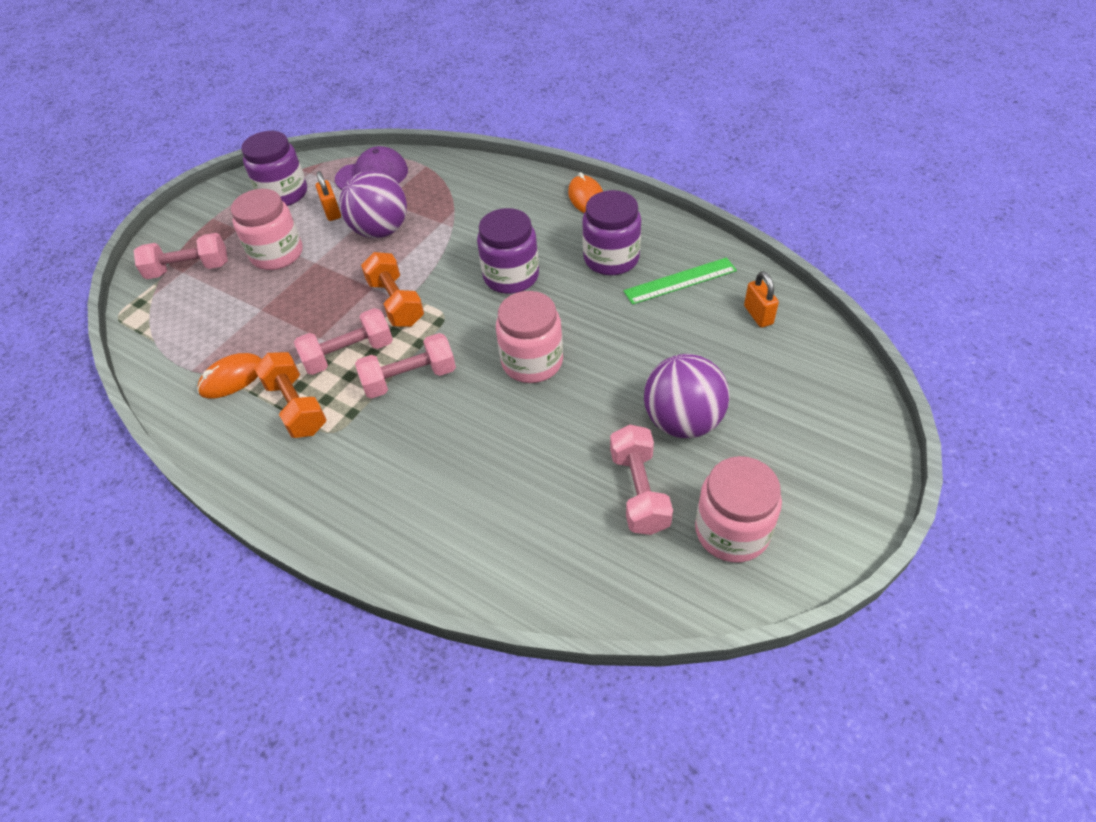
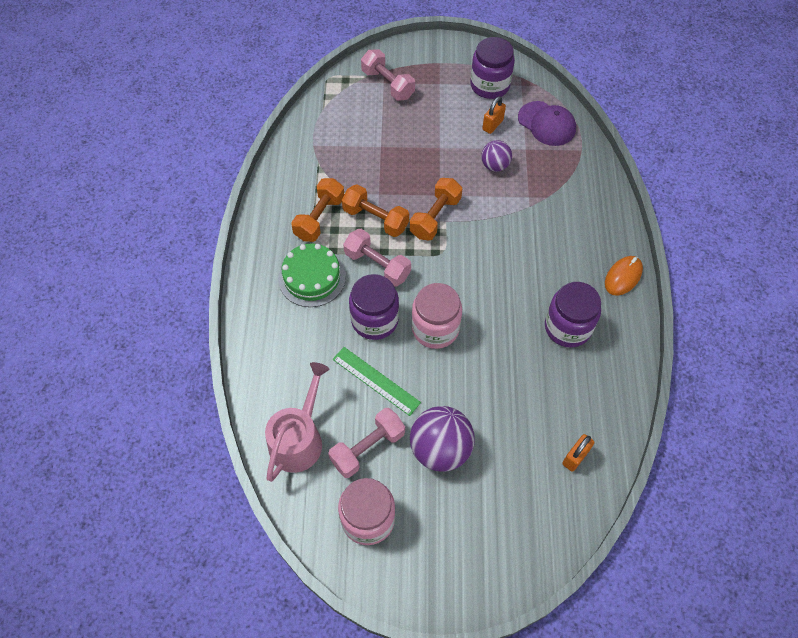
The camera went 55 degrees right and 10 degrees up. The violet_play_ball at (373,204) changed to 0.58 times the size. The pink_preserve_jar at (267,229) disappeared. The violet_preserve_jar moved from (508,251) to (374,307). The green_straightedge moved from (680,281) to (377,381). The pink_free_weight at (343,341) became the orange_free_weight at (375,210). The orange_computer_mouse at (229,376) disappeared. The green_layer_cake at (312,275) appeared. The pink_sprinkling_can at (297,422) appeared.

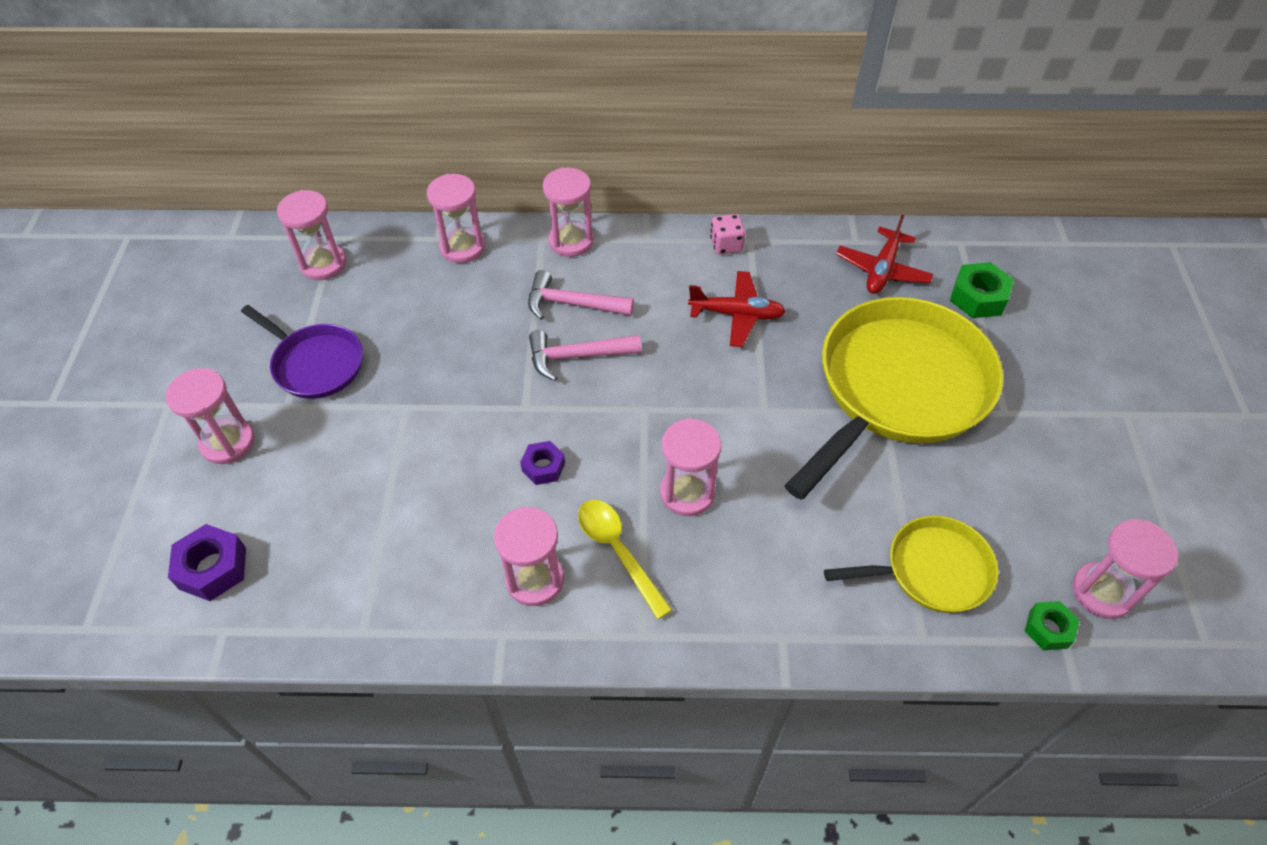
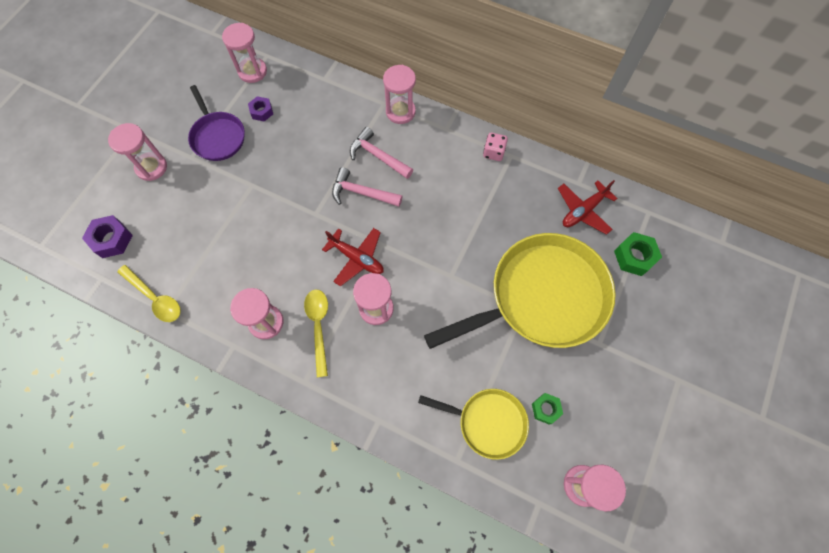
The camera went 25 degrees right and 15 degrees up. The pink_hourglass at (456,218) disappeared. The red_plane moved from (737,309) to (353,257). The violet_hex_nut moved from (542,463) to (260,109). The green_hex_nut moved from (1052,625) to (547,409). The yellow_spoon at (149,293) appeared.

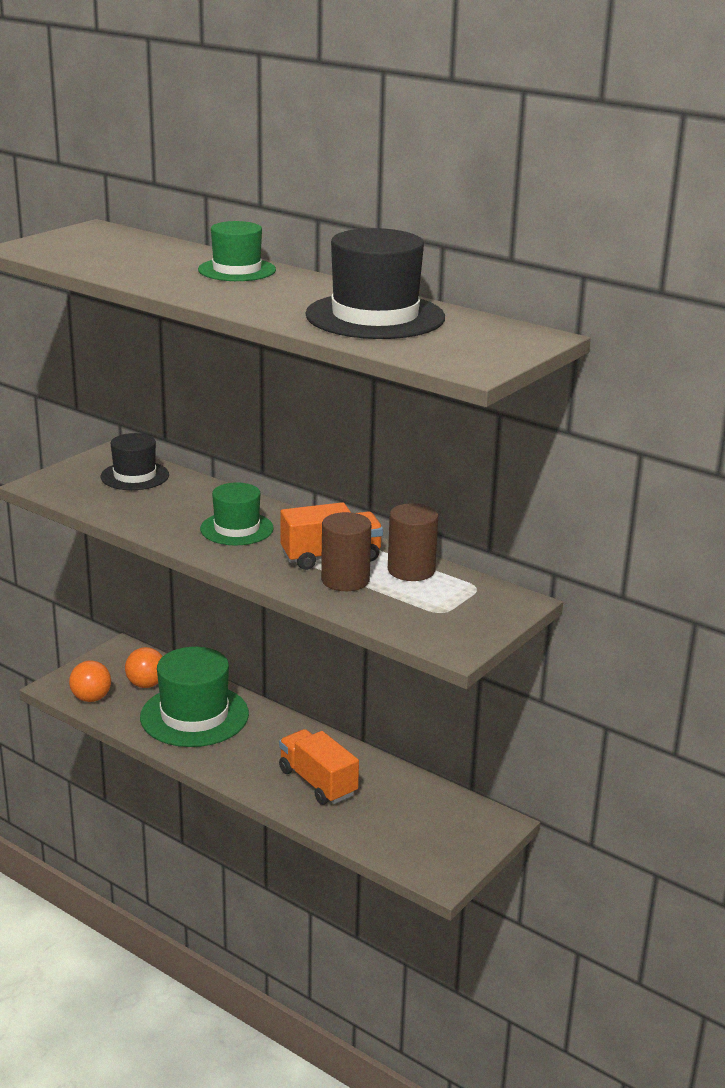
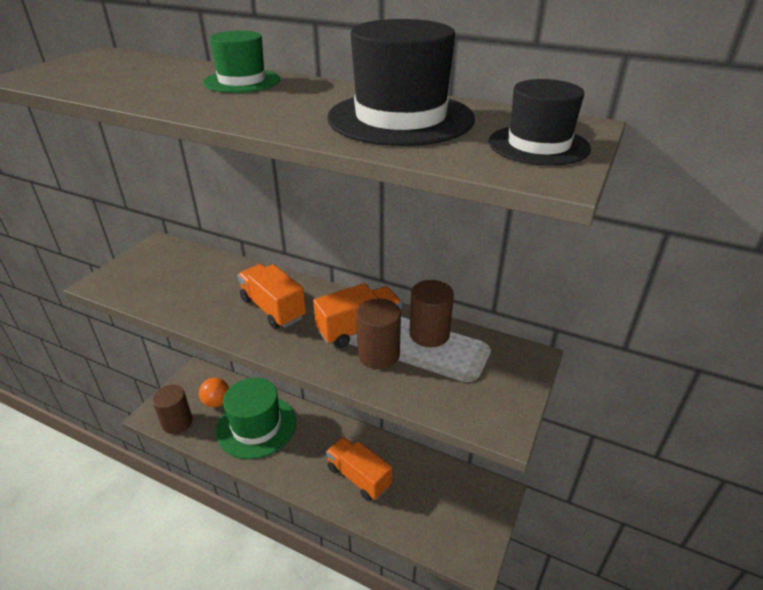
The camera went 10 degrees left and 10 degrees up. The jet-black_hat moved from (135,461) to (540,122). The green_hat at (237,513) was replaced by the orange_lorry at (271,296). The orange_play_ball at (90,681) was replaced by the brown_solid_cylinder at (172,409).

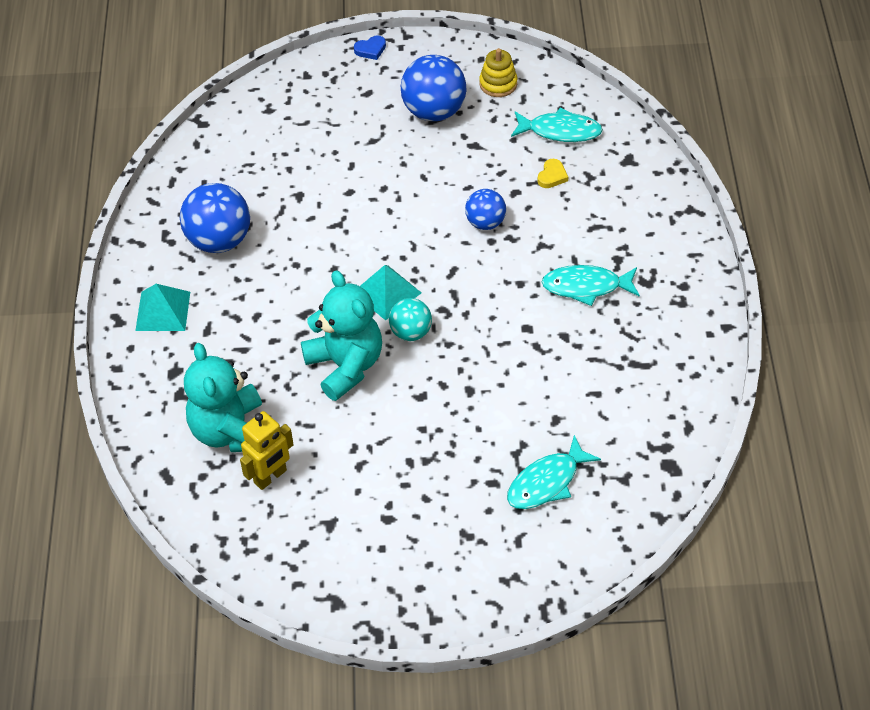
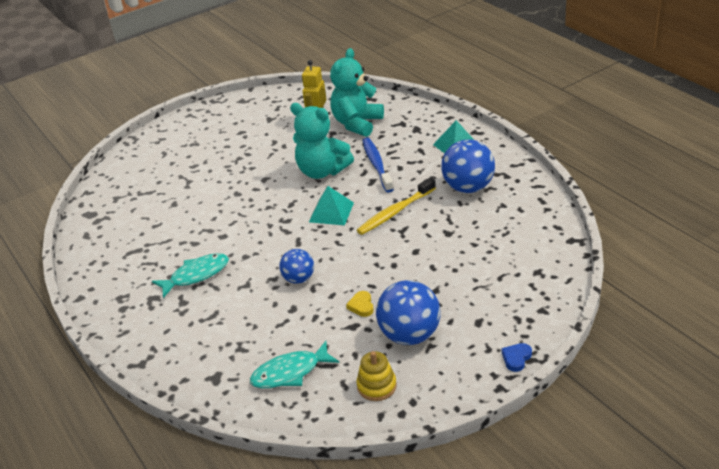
The camera went 150 degrees right and 15 degrees down. The yellow_heart moved from (552,173) to (360,304). The turquoise_play_ball at (410,319) disappeared. The turquoise_stuffed_bear at (223,397) turned 105 degrees counterclockwise. The turquoise_fish_figure at (554,472) disappeared. The blue_tooth_brush at (378,165) appeared. The yellow_tooth_brush at (396,206) appeared.

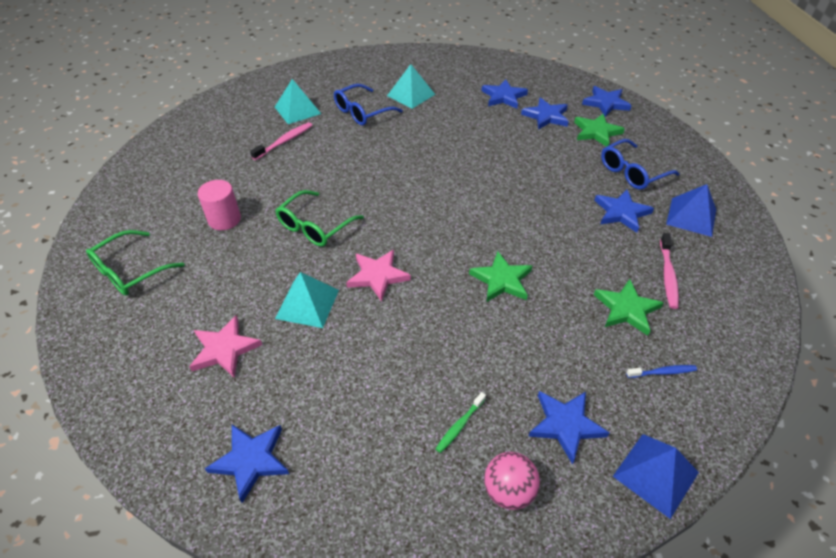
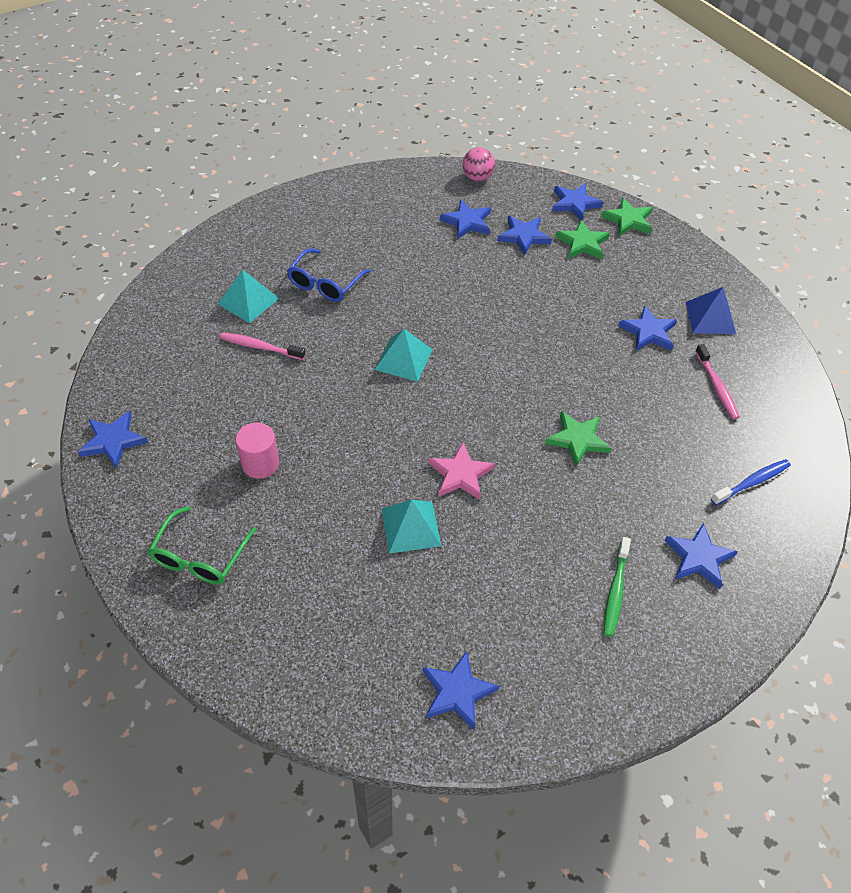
The camera went 25 degrees left and 5 degrees up. The turquoise_solid_pyramid moved from (411,86) to (404,355). The pink_tooth_brush at (281,141) turned 90 degrees counterclockwise. The blue_spectacles at (640,164) disappeared. The green_spectacles at (319,218) disappeared. The green_five-pointed_star moved from (629,307) to (627,216). The pink_five-pointed_star at (225,346) disappeared. The blue_tooth_brush at (661,371) changed to 1.51 times the size. The green_tooth_brush at (461,422) changed to 1.51 times the size. The blue_solid_pyramid at (656,476) disappeared. The pink_play_ball moved from (512,481) to (479,164). The blue_five-pointed_star at (113,440) appeared.

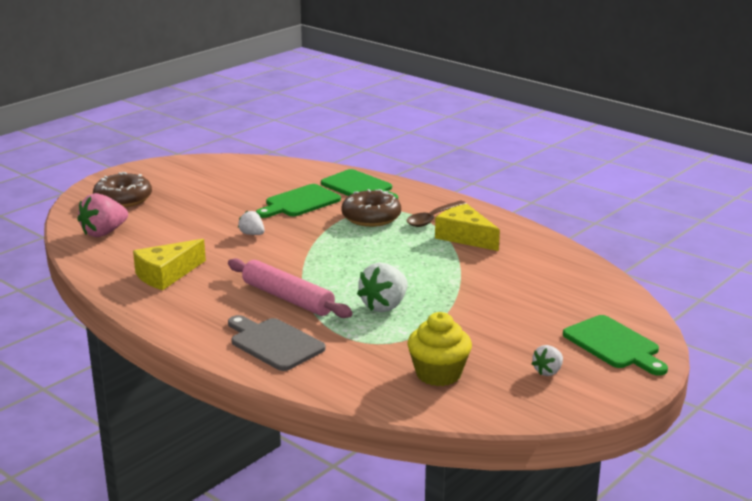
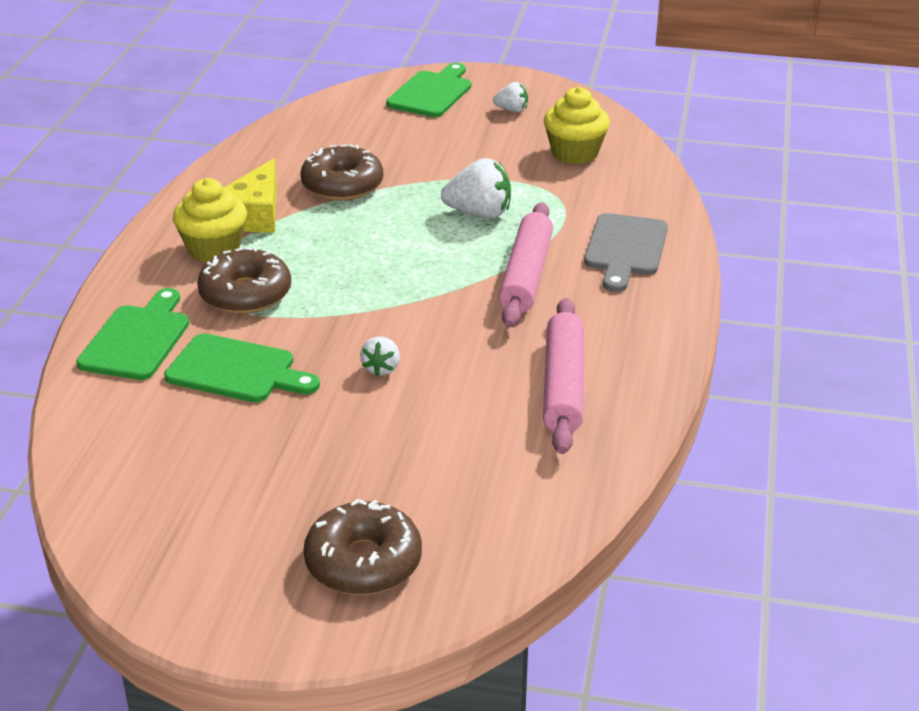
The camera went 120 degrees left and 10 degrees up. The pink_toy_strawberry at (102,215) disappeared. The brown_spoon at (437,214) was replaced by the yellow_cupcake at (210,220). The yellow_cheese_wedge at (169,264) was replaced by the pink_rolling_pin at (563,376). The brown_donut at (341,172) appeared.

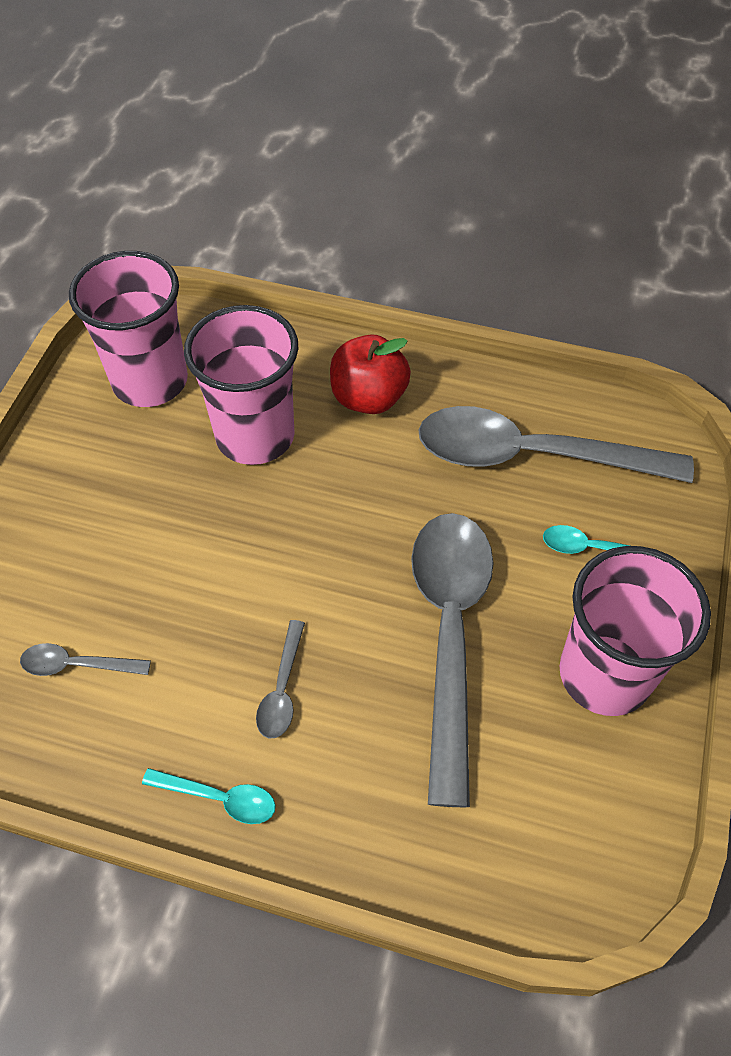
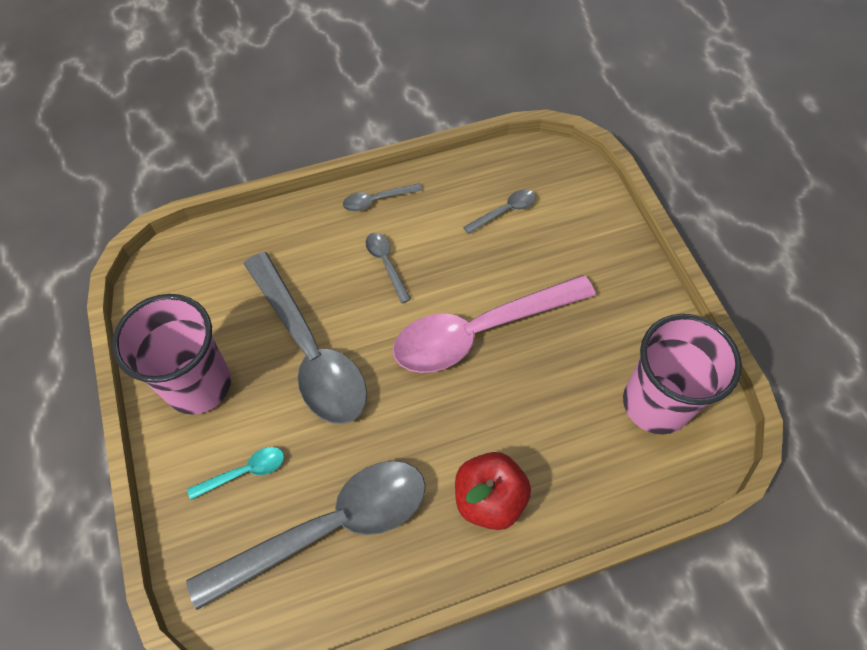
The camera went 145 degrees right and 5 degrees up. The pink_tumbler at (241,385) disappeared. The turquoise_spoon at (209,796) became the gray_spoon at (382,197). The pink_spoon at (494,324) appeared.

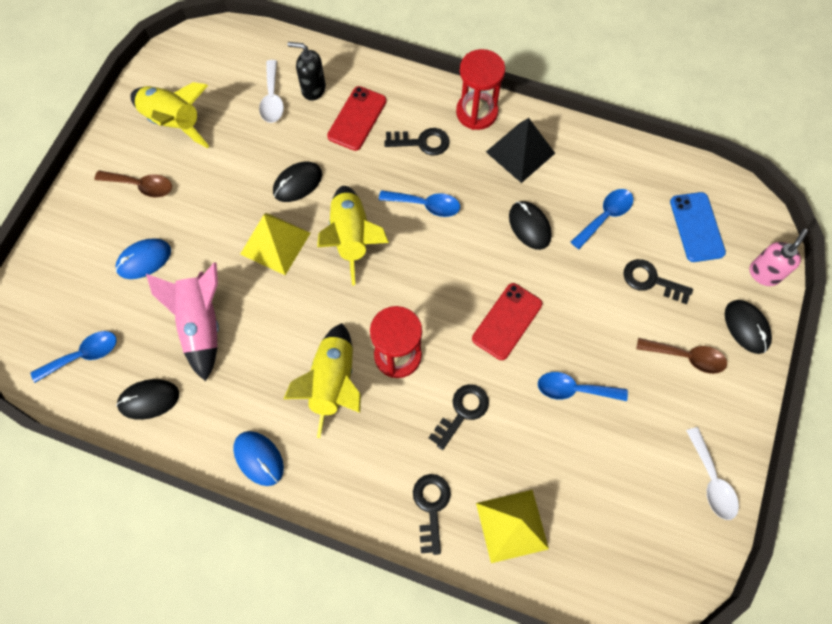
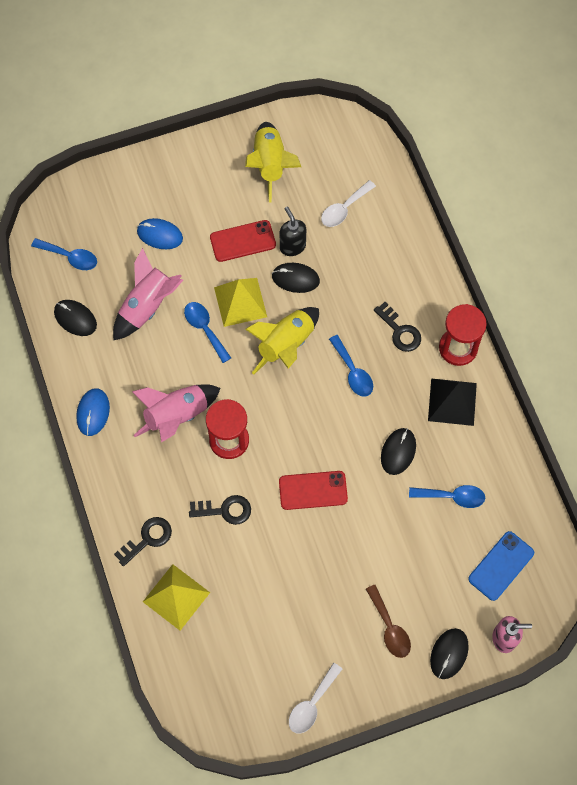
The camera went 50 degrees right and 0 degrees up. The jet-black_pump_bottle moved from (307,71) to (293,231). The red_phone moved from (357,118) to (243,241). The brown_spoon at (133,184) disappeared. The jet-black_key at (658,281) disappeared. The yellow_spaceship at (322,380) became the pink_spaceship at (176,413). The blue_spoon moved from (583,386) to (207,332).

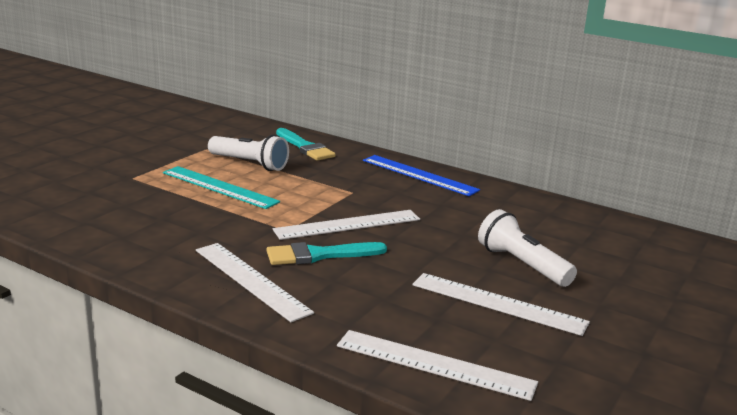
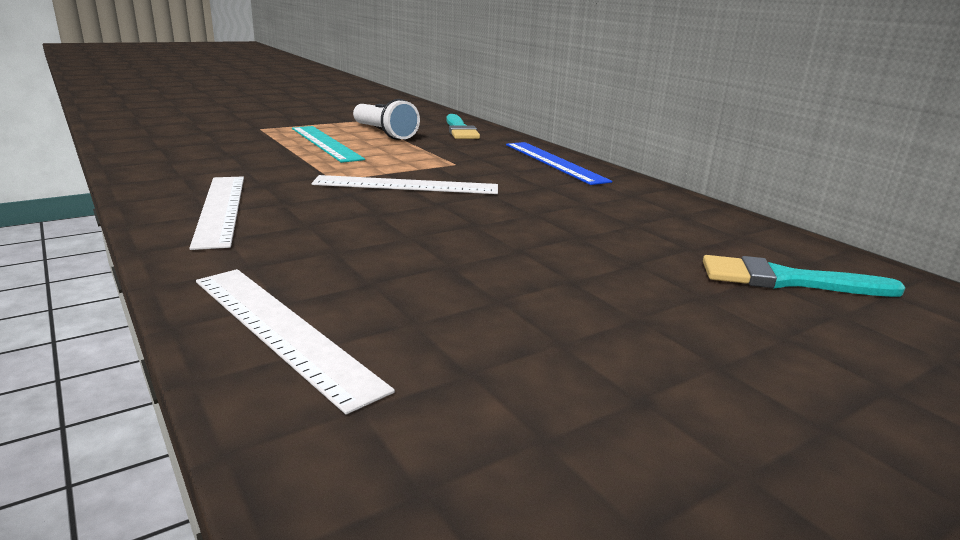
The camera went 25 degrees right and 0 degrees up. The white_torch at (527,248) disappeared. The turquoise_paintbrush moved from (326,253) to (804,276). The white_straightedge at (501,304) disappeared.

